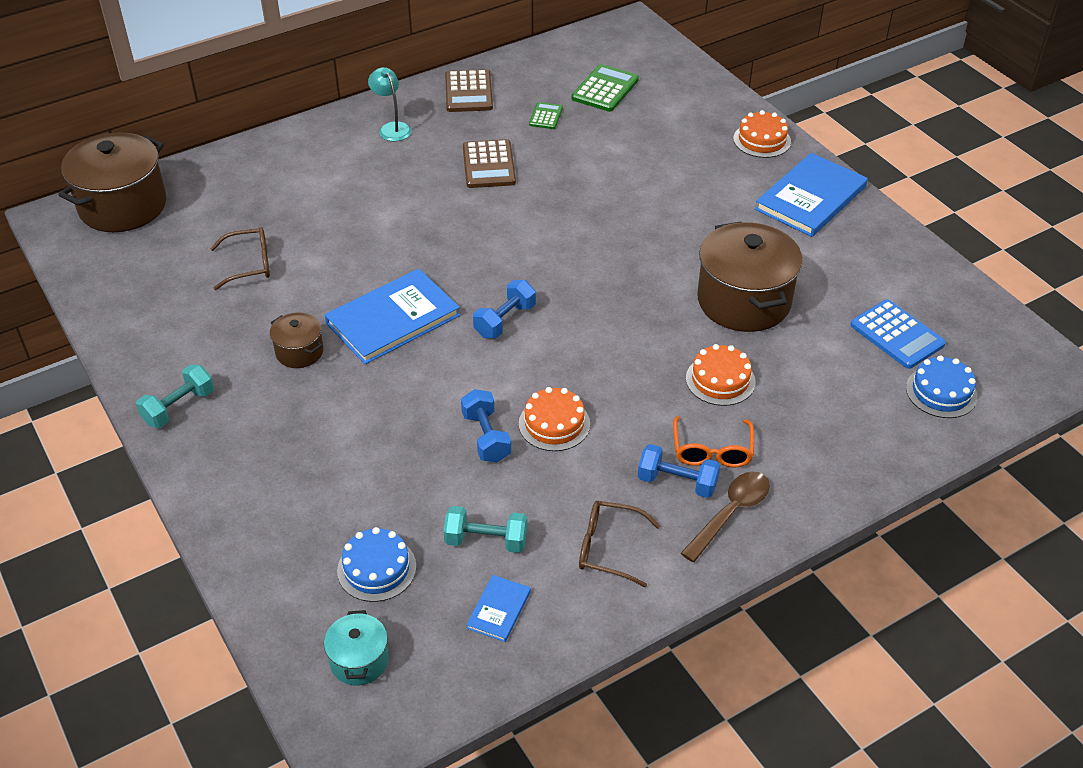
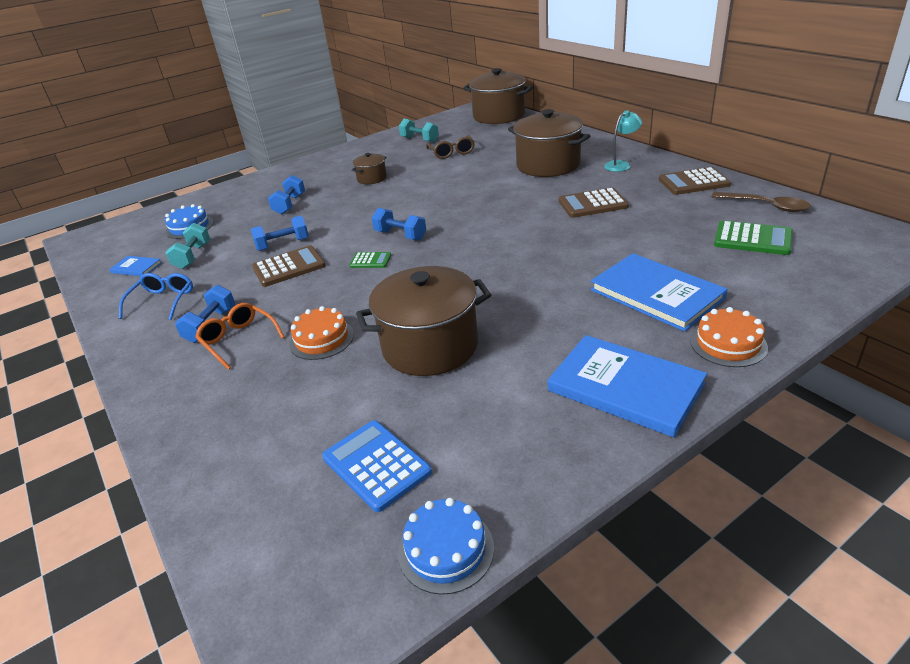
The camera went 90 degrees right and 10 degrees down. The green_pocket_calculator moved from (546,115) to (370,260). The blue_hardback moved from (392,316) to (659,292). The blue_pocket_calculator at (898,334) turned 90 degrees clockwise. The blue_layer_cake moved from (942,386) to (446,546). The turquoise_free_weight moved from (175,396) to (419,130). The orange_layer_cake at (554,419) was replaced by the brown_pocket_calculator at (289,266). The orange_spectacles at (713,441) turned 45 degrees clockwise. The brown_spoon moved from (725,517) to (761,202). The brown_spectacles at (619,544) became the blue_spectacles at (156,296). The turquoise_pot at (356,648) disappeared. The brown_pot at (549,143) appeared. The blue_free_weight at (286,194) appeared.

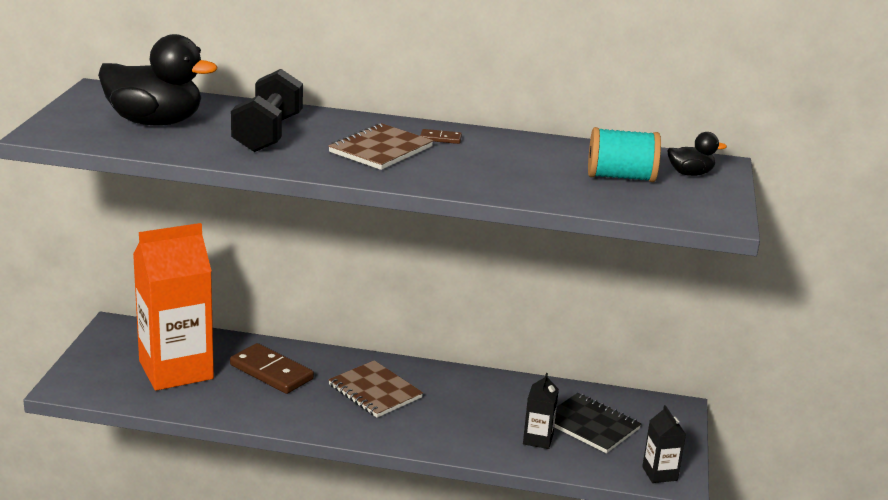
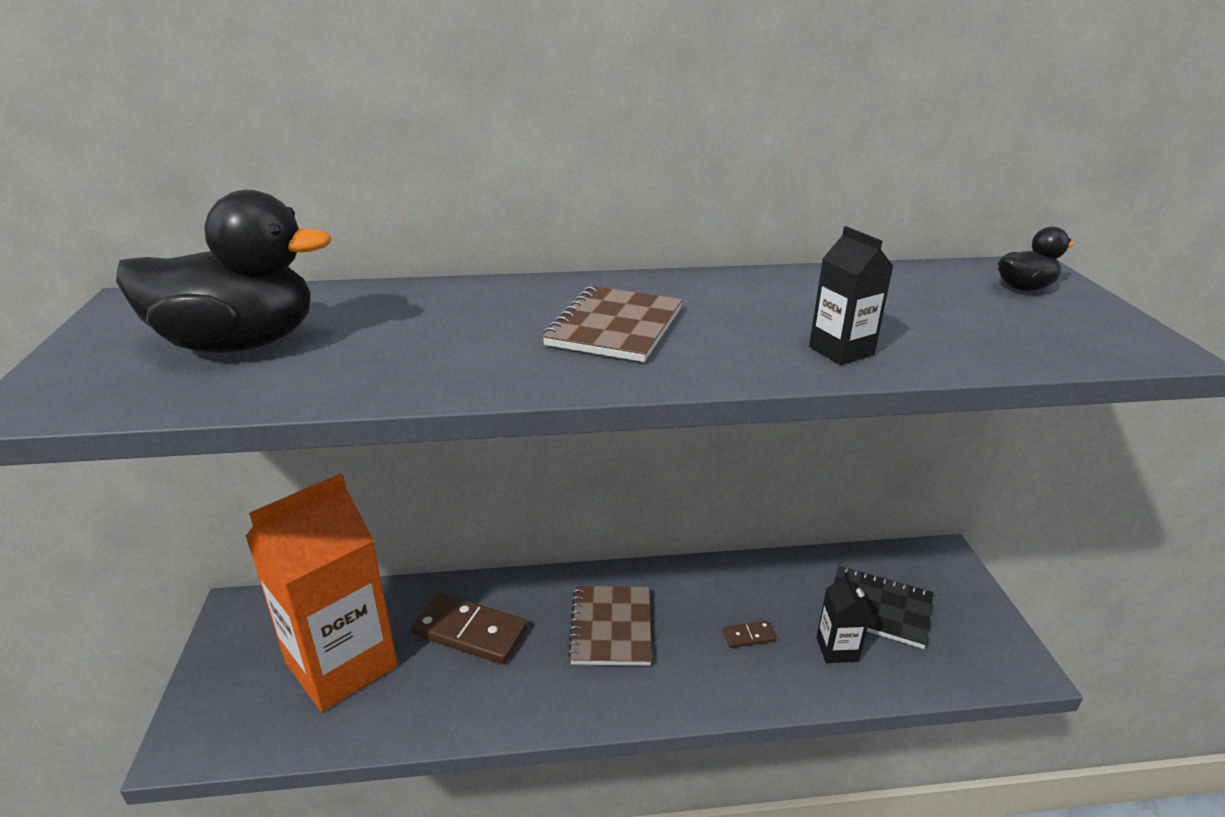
The camera went 15 degrees left and 5 degrees up. The jet-black_free_weight at (267,110) disappeared. The turquoise_bobbin at (624,154) disappeared. The brown_domino_tile moved from (441,136) to (749,634). The brown_notepad at (375,389) turned 60 degrees clockwise. The jet-black_carton moved from (664,444) to (851,295).

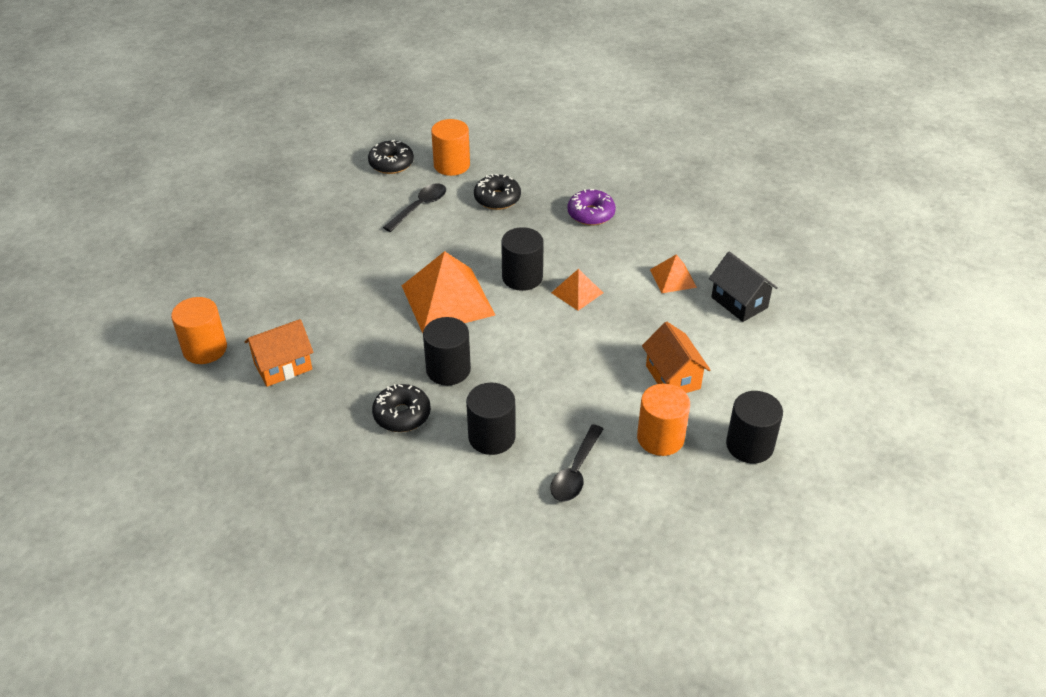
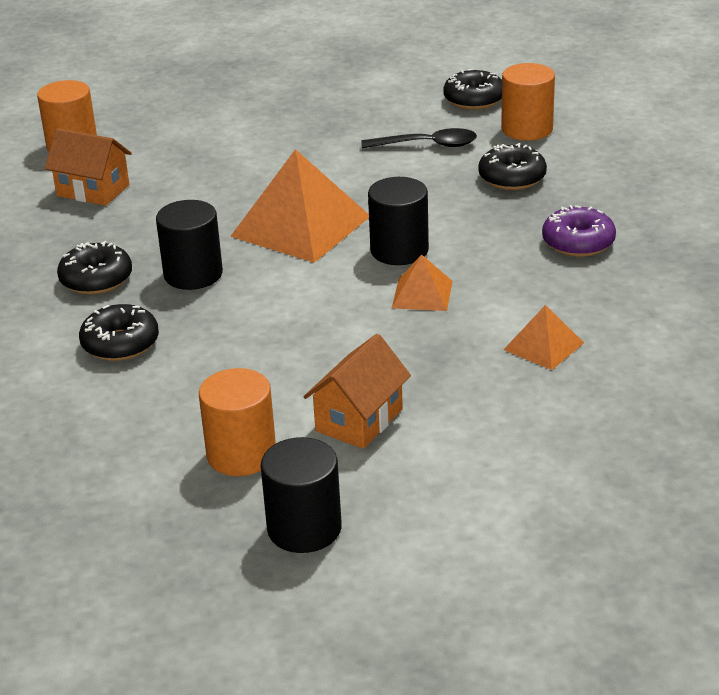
The camera went 55 degrees right and 10 degrees down. The jet-black_toy_house at (743,287) disappeared. The jet-black_solid_cylinder at (491,419) was replaced by the jet-black_donut at (119,332). The jet-black_spoon at (576,463) disappeared.

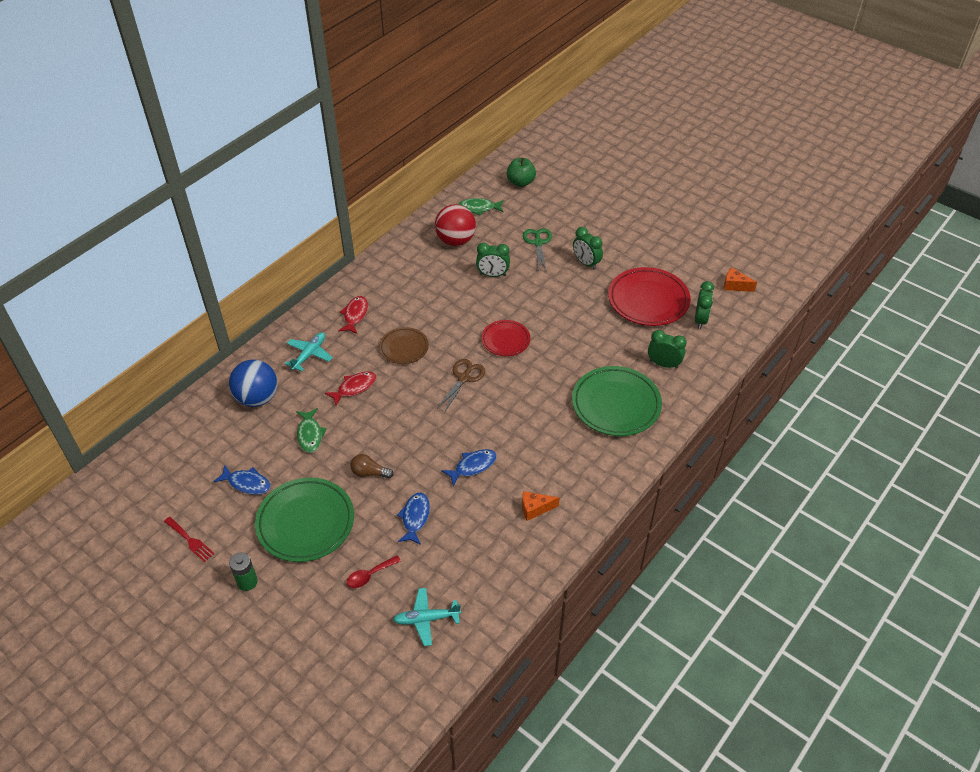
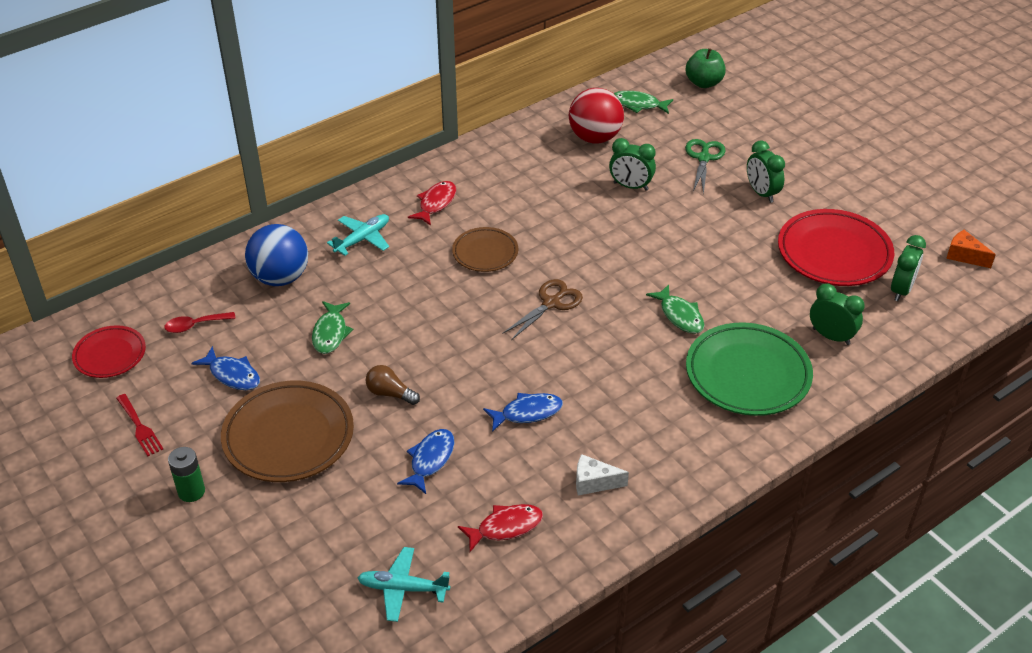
The camera went 15 degrees right and 5 degrees down. The red_flat_dish moved from (505,338) to (109,351). The red_fish_figure moved from (350,388) to (500,528). The green_flat_dish at (304,519) became the brown_flat_dish at (287,431). The orange_cheese_wedge at (541,506) became the white_cheese_wedge at (602,474). The red_spoon moved from (374,571) to (200,322). The green_fish_figure at (675,309) appeared.

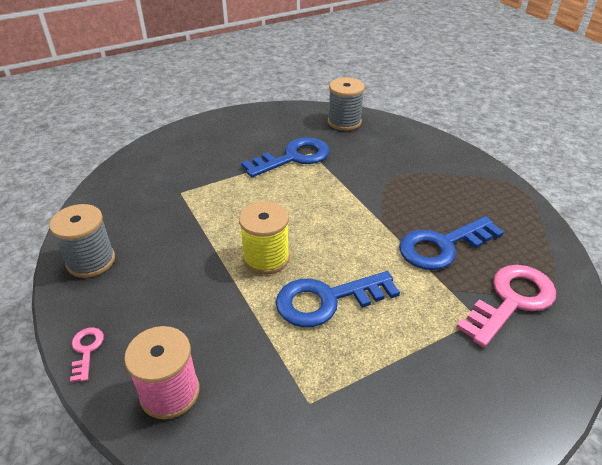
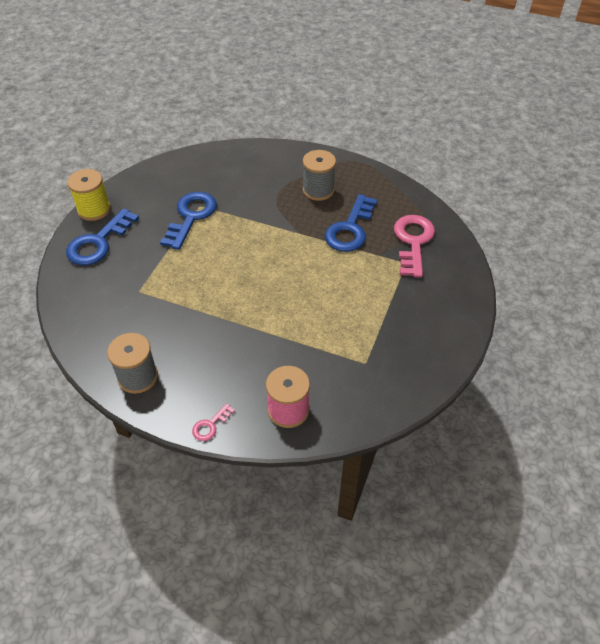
The camera went 40 degrees left and 10 degrees up. The gray_bobbin moved from (346,104) to (319,175). The yellow_bobbin moved from (264,238) to (89,195). The blue_key moved from (338,299) to (102,236). The pink_key at (87,354) turned 90 degrees counterclockwise.

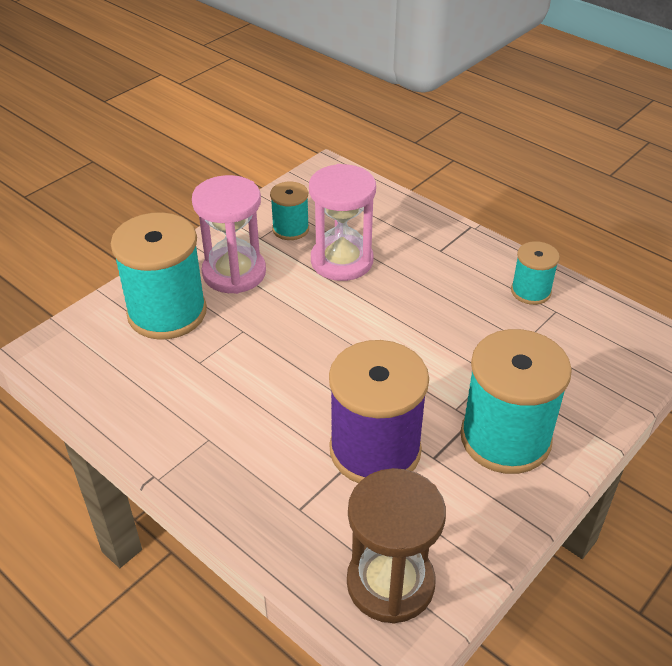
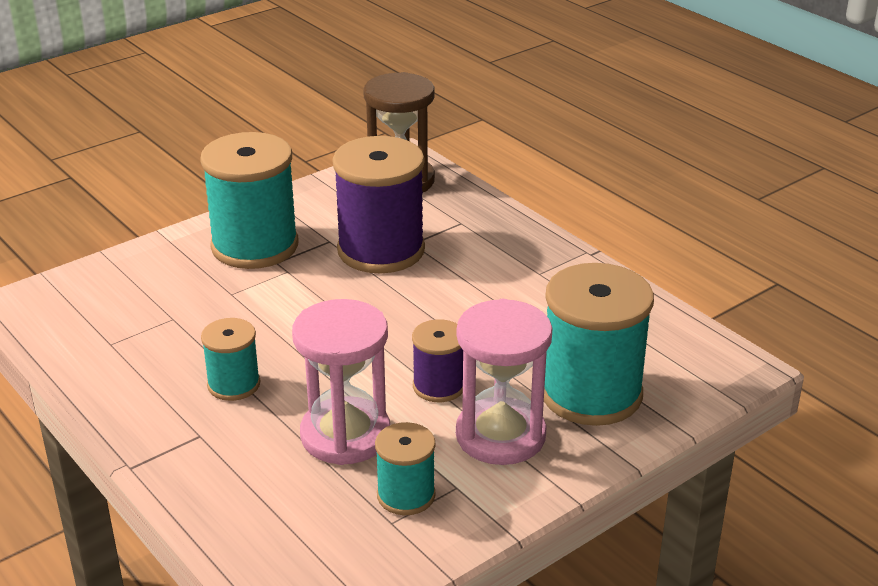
The camera went 170 degrees left and 10 degrees down. The turquoise_bobbin moved from (535,273) to (230,359). The violet_bobbin at (437,360) appeared.

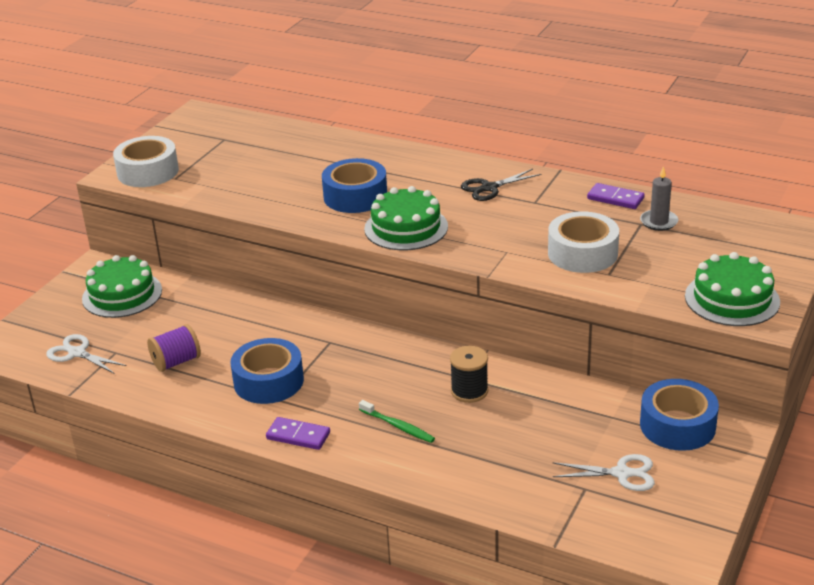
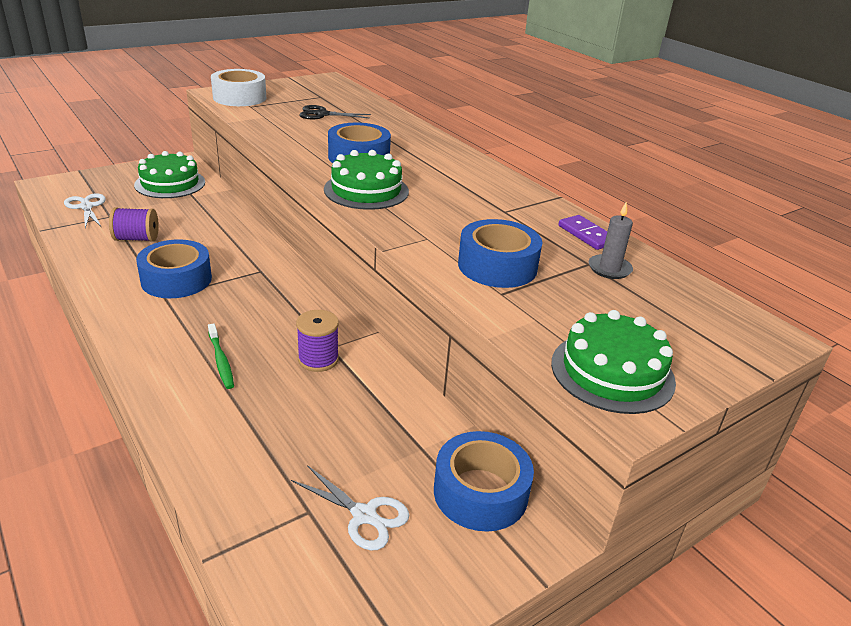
The camera went 25 degrees right and 0 degrees up. The jet-black_scissors moved from (501,185) to (335,112). The white_sticky_tape at (583,242) became the blue_sticky_tape at (500,253). The jet-black_bobbin at (469,374) became the violet_bobbin at (317,341). The violet_domino_tile at (298,433) disappeared.

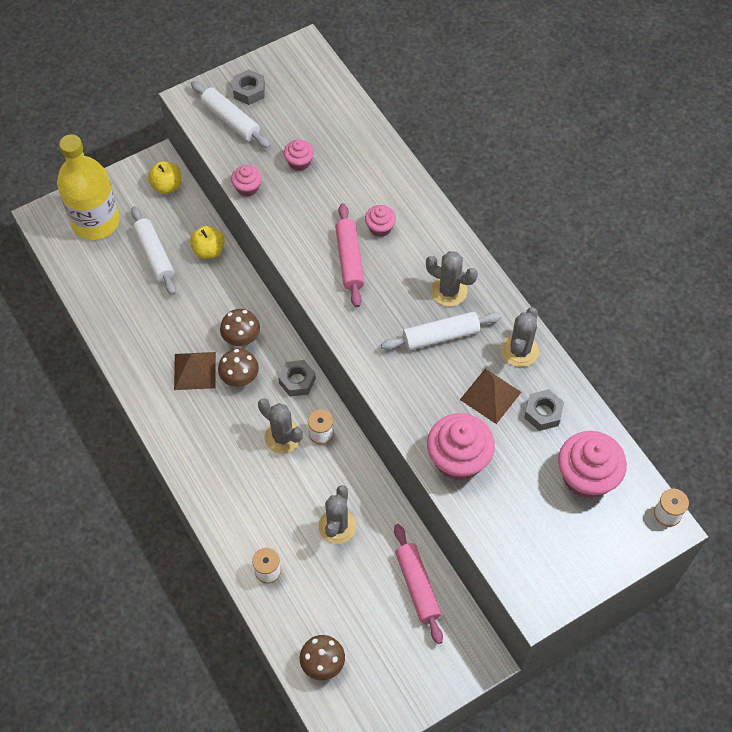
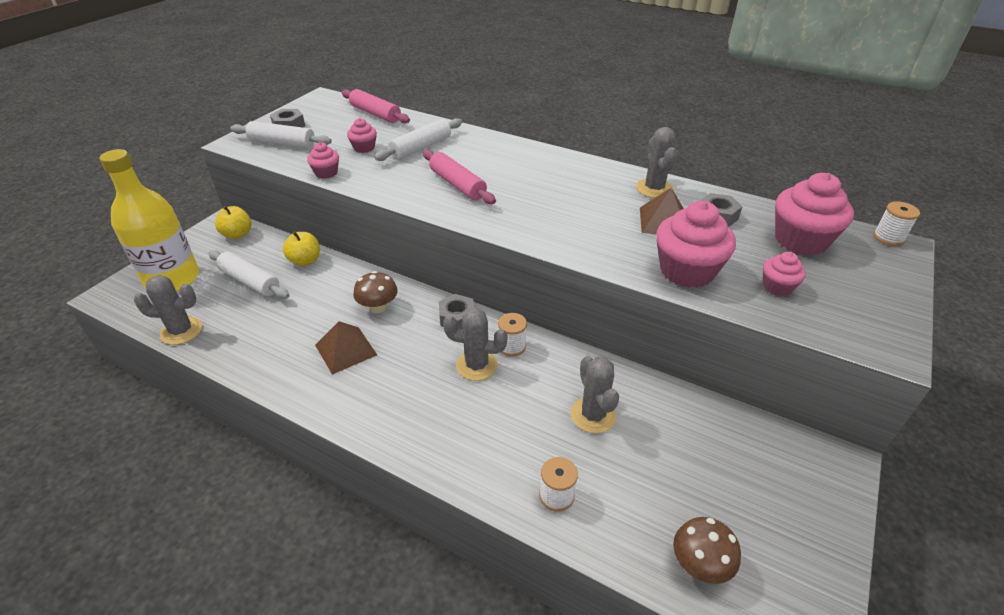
The camera went 30 degrees left and 20 degrees down. The pink_cupcake moved from (380,221) to (784,274). The gray_prickly_plant moved from (452,279) to (168,310). The white_rolling_pin moved from (441,331) to (418,139). The brown_toadstool at (238,368) disappeared. The pink_rolling_pin moved from (418,584) to (376,106).

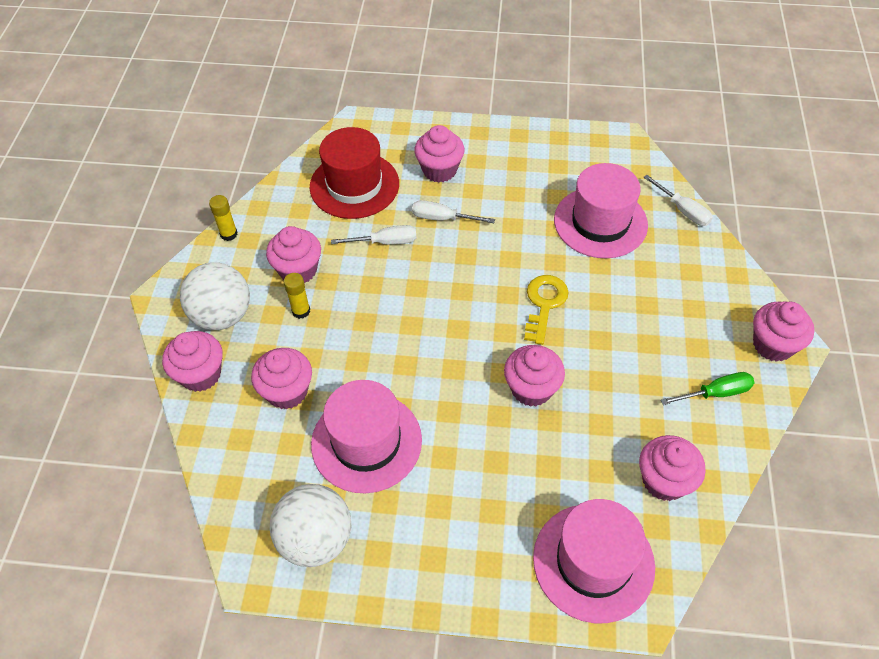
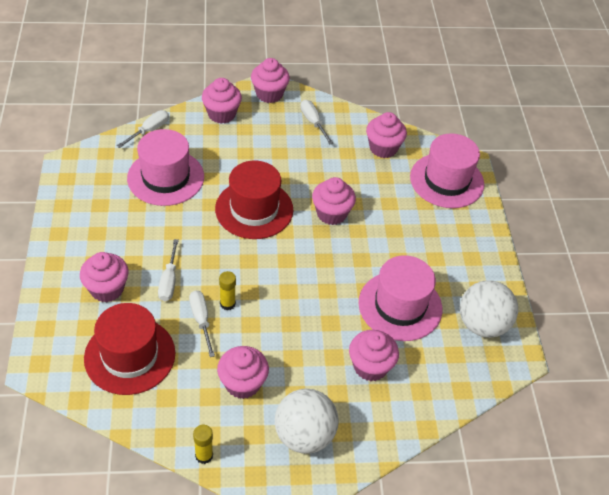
The camera went 105 degrees left and 5 degrees down. The yellow_glue moved from (297,296) to (227,290). The yellow_key at (546,310) was replaced by the red_hat at (254,200). The pink_cupcake moved from (192,361) to (222,101). The green_flat_screwdriver at (708,388) became the white_flat_screwdriver at (316,122).

